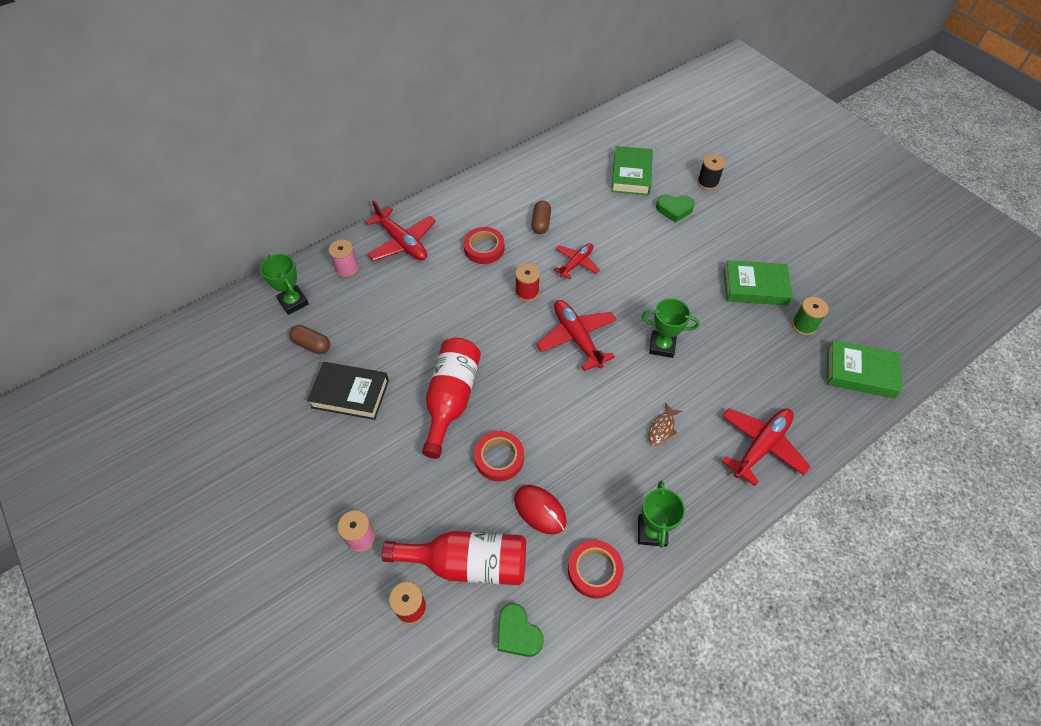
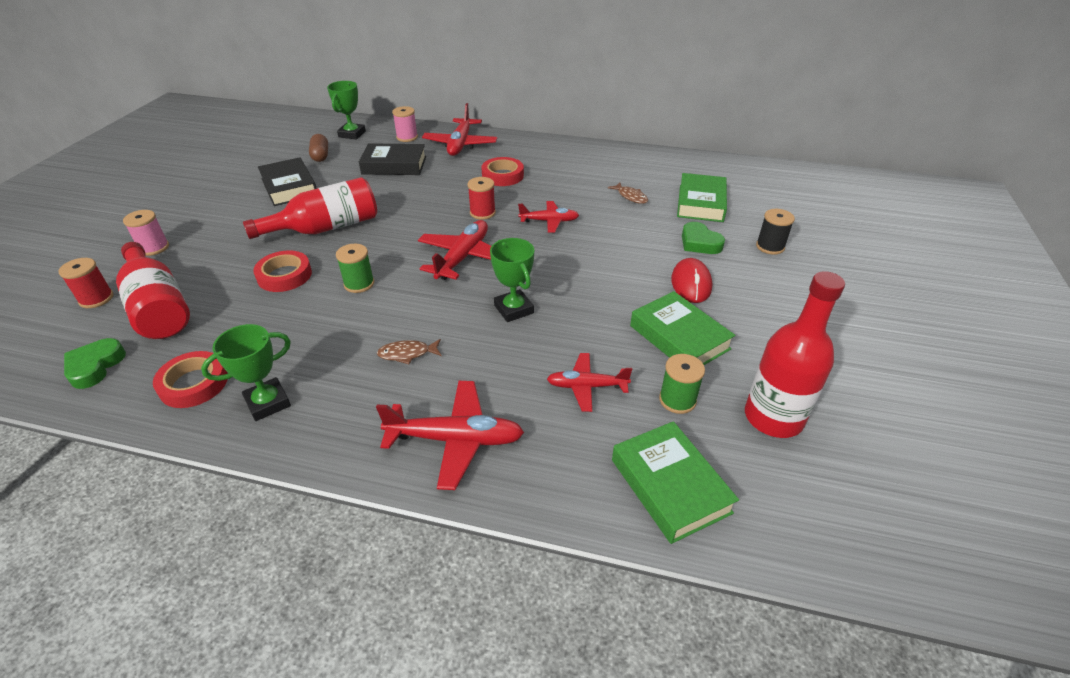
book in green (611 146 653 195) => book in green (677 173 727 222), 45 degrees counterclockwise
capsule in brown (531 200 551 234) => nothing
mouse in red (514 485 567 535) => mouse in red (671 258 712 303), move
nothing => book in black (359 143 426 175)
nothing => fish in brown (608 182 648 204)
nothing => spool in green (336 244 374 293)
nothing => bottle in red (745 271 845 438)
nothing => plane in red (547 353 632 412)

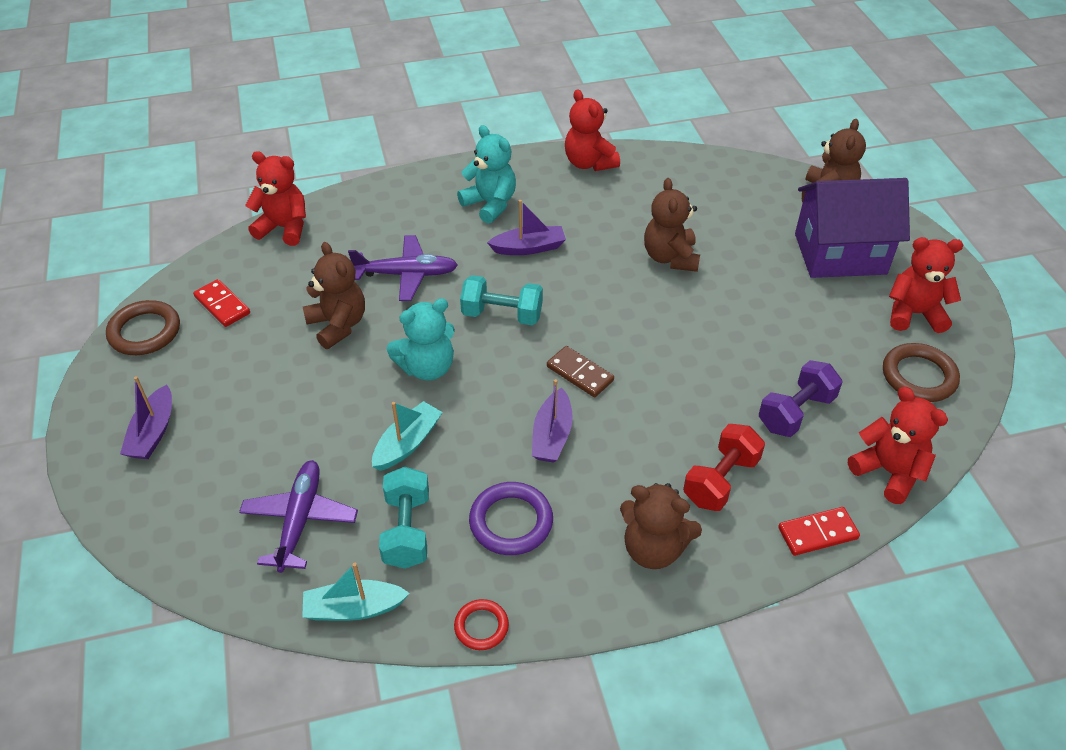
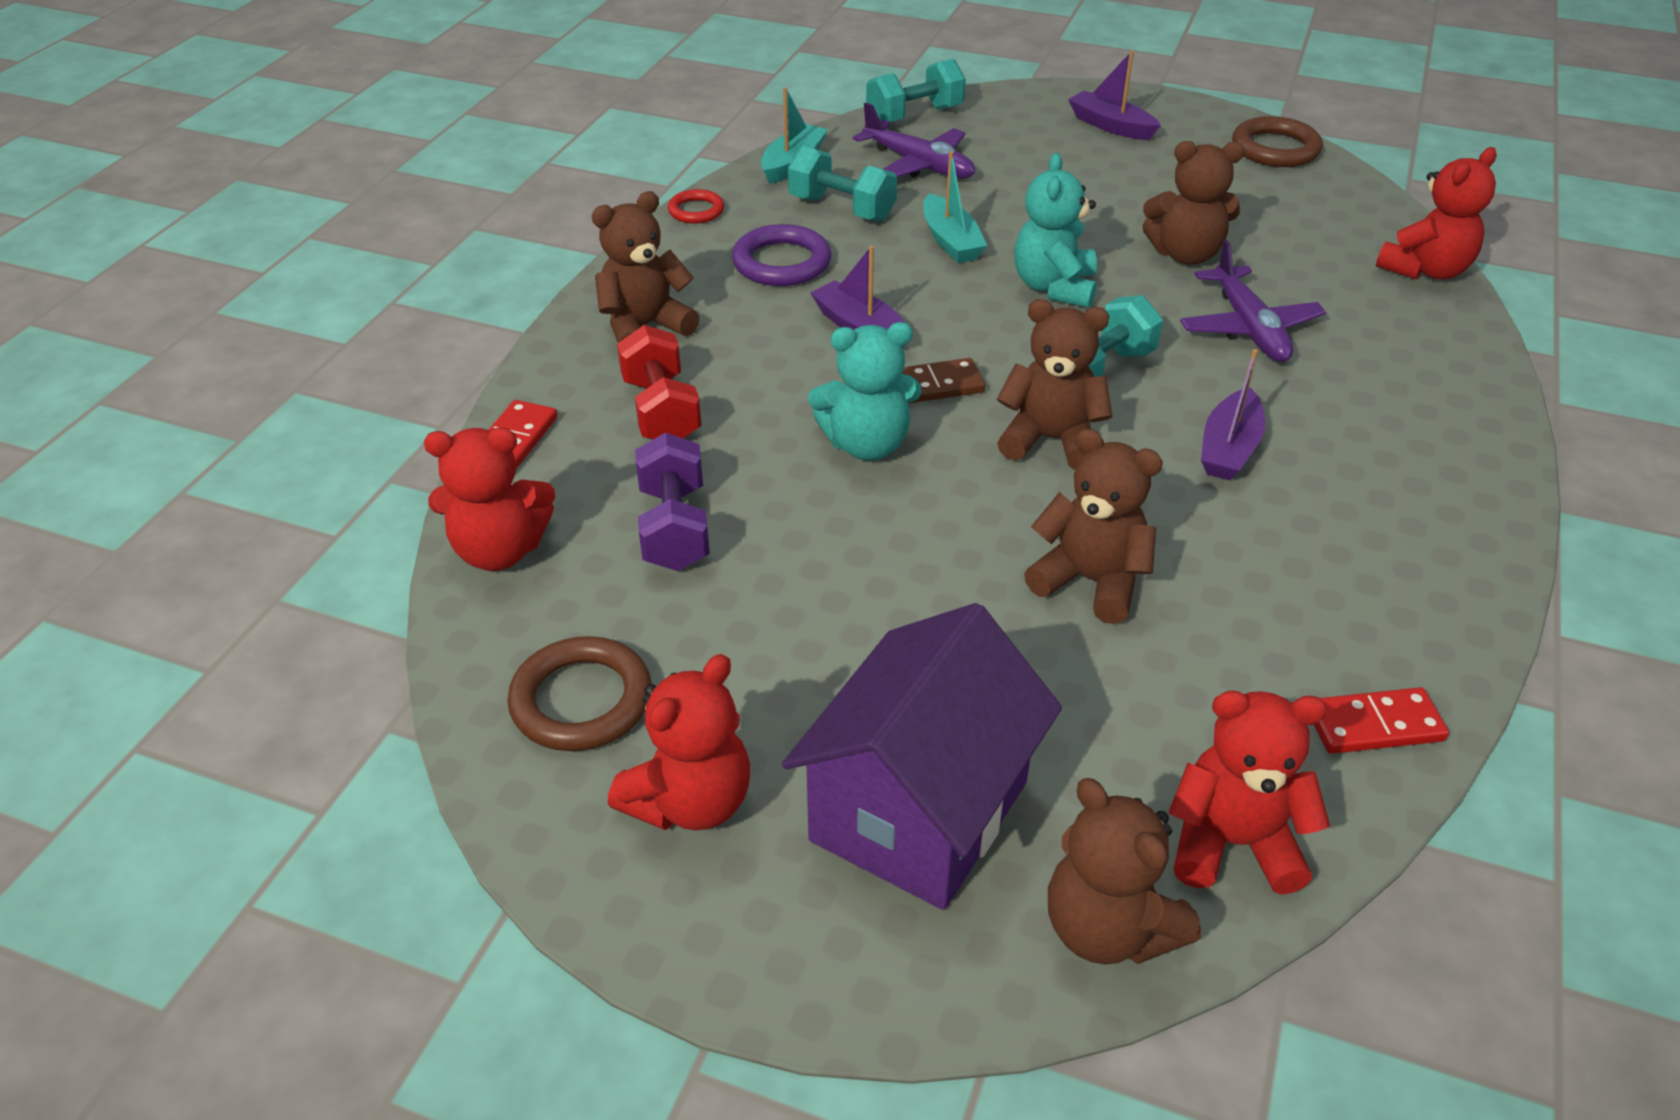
teddy bear in red (565 89 620 171) => teddy bear in red (1168 691 1330 895), move
teddy bear in turquoise (457 125 516 224) => teddy bear in turquoise (808 322 922 460), move
plane in purple (348 235 458 301) => plane in purple (1180 240 1326 362), 45 degrees counterclockwise
domino in red (193 279 250 327) => domino in red (1313 687 1449 754), move
nothing => dumbbell in turquoise (866 59 966 122)
nothing => teddy bear in brown (997 299 1112 470)

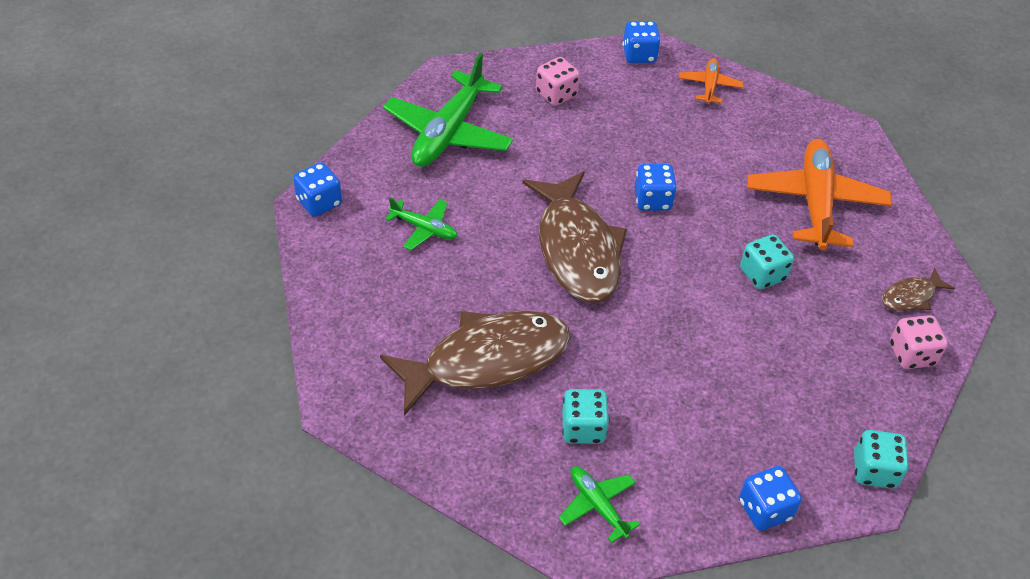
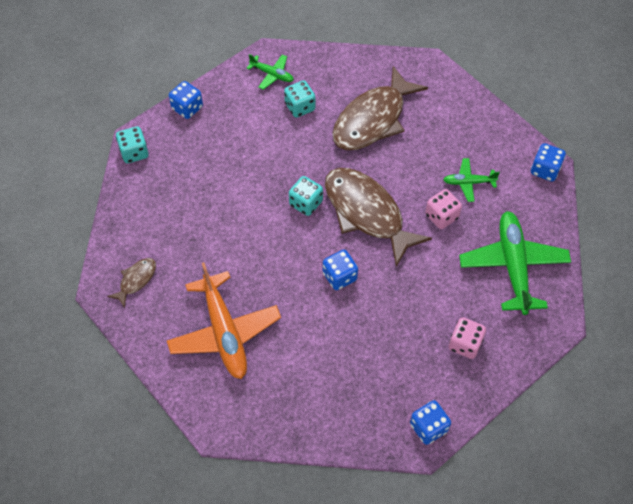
plane in orange (679 58 744 104) => nothing
dice in turquoise (740 234 794 290) => dice in turquoise (289 176 323 216), move
dice in pink (890 315 948 369) => dice in pink (425 189 462 229), move

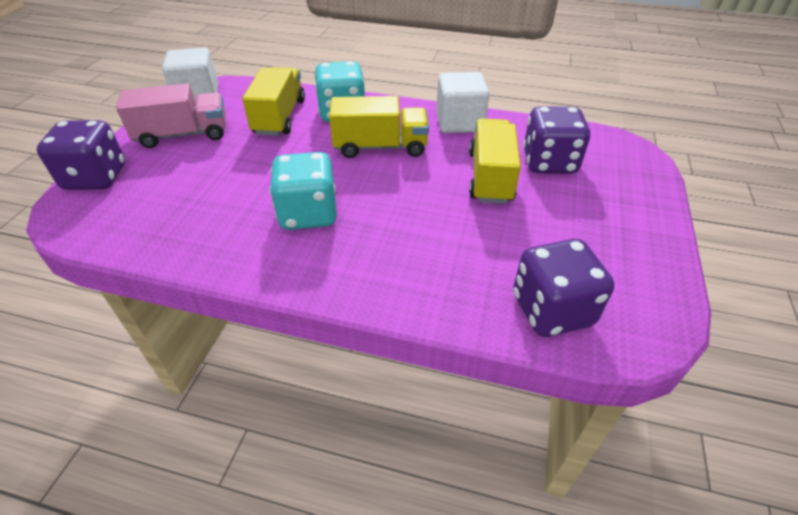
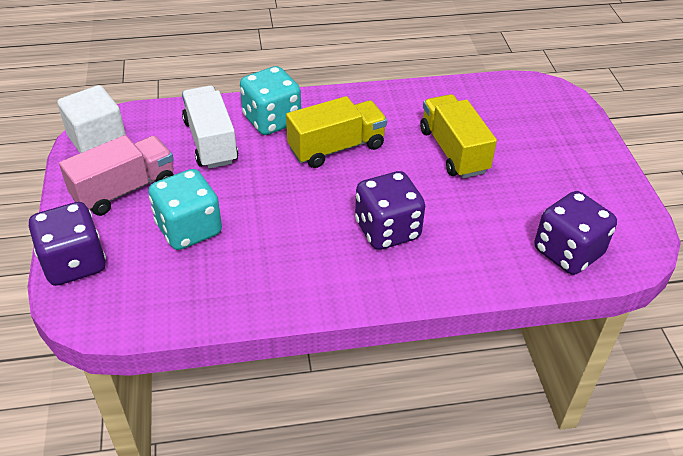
truck in yellow (242 67 305 136) => truck in white (182 85 238 169)
cube in white (436 72 489 133) => nothing
dice in purple (523 106 590 174) => dice in purple (355 171 425 250), move
dice in turquoise (270 152 337 230) => dice in turquoise (149 169 222 250), move

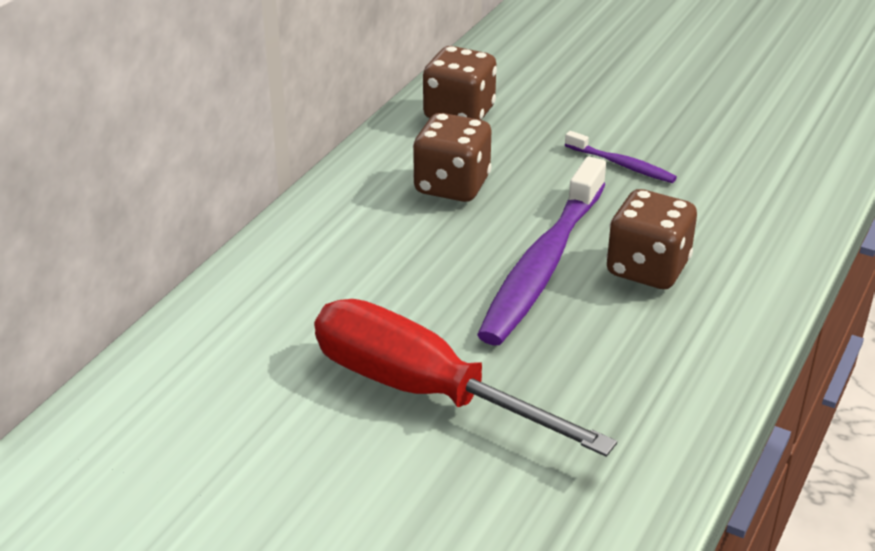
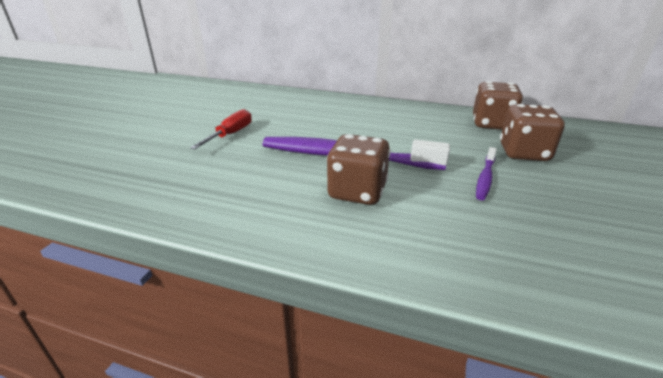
dice in brown (413 113 491 202) => dice in brown (500 104 565 161), move
screwdriver in red (315 299 617 457) => screwdriver in red (190 109 252 150), x0.52

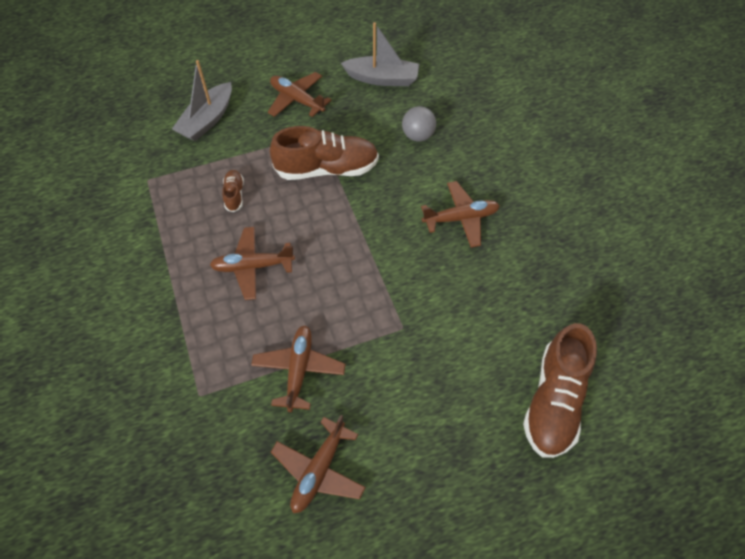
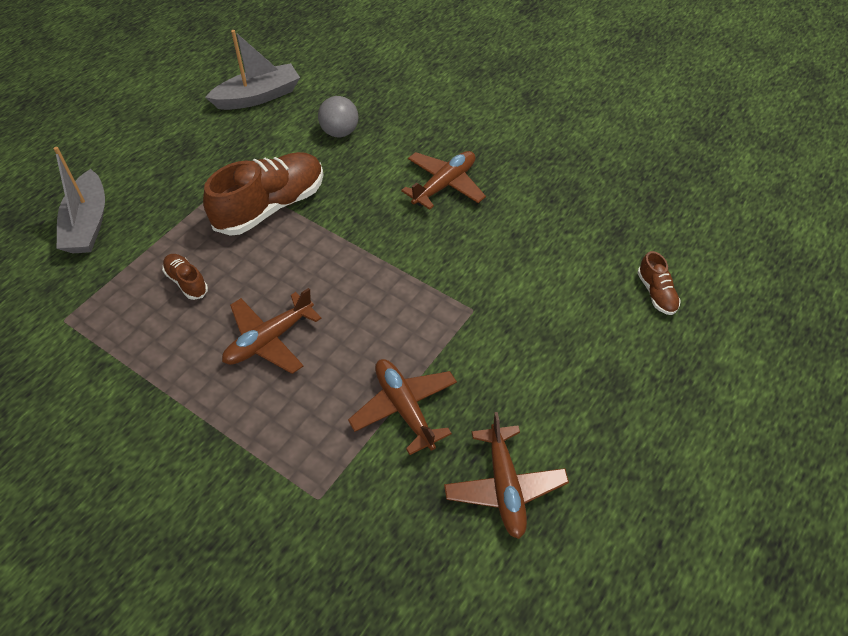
plane in brown (268 72 331 117) => nothing
shoe in brown (523 323 597 458) => shoe in brown (637 251 681 315), x0.47

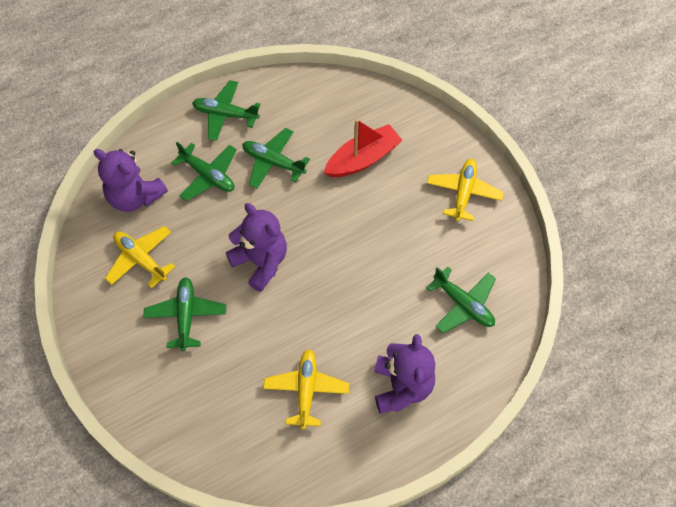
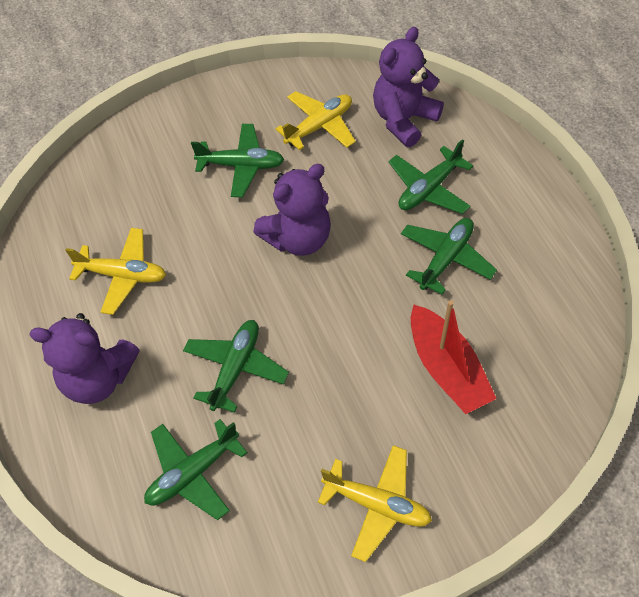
plane in green (192 80 260 141) => plane in green (183 320 289 413), move

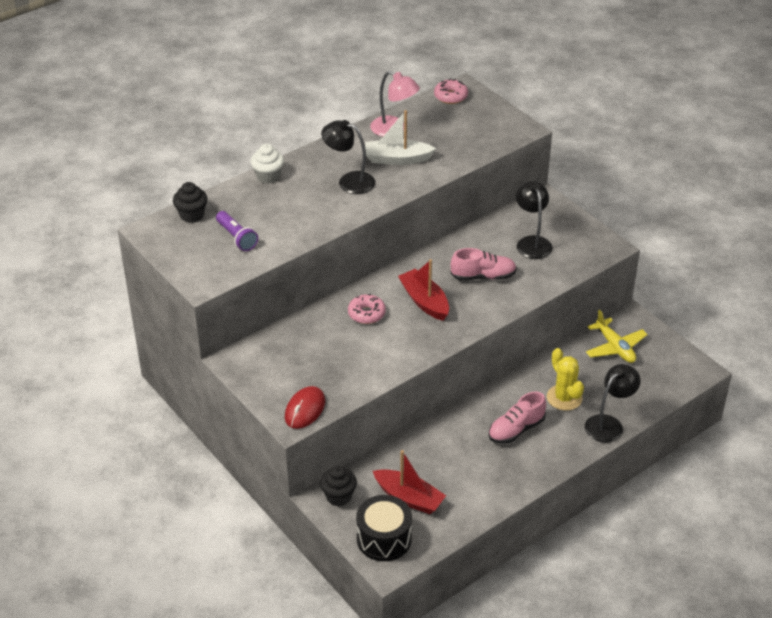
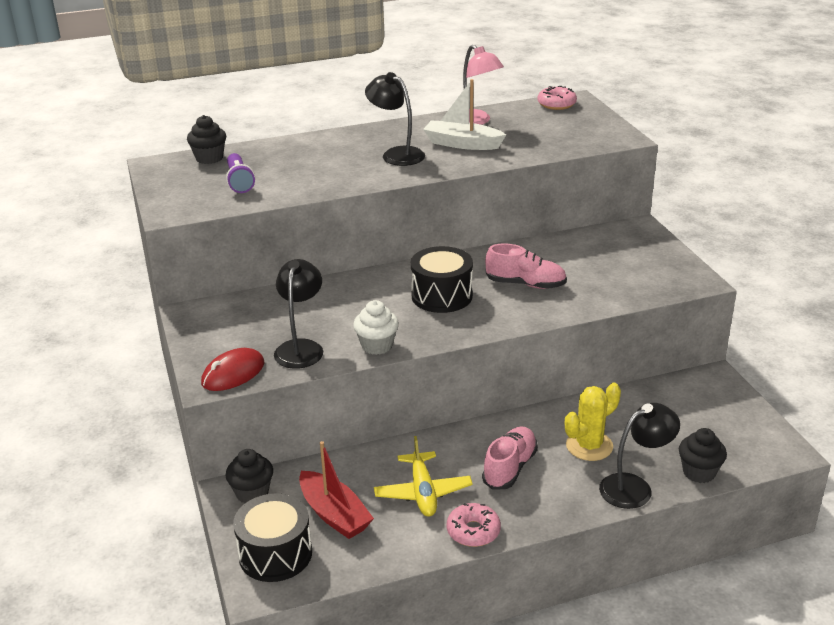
cupcake in white (251 144 284 184) => cupcake in white (353 300 399 355), move
lamp in black (516 181 553 259) => lamp in black (274 259 323 369), move
boat in red (398 259 449 321) => drum in black (411 246 473 313)
donut in pink (348 294 386 324) => donut in pink (447 503 501 547), move
plane in yellow (586 310 648 363) => plane in yellow (374 436 473 517), move
cactus in yellow (547 348 584 411) => cactus in yellow (565 383 621 461), 60 degrees clockwise
shoe in pink (488 392 546 444) => shoe in pink (482 426 538 490), 135 degrees clockwise
nothing => cupcake in black (679 428 727 483)

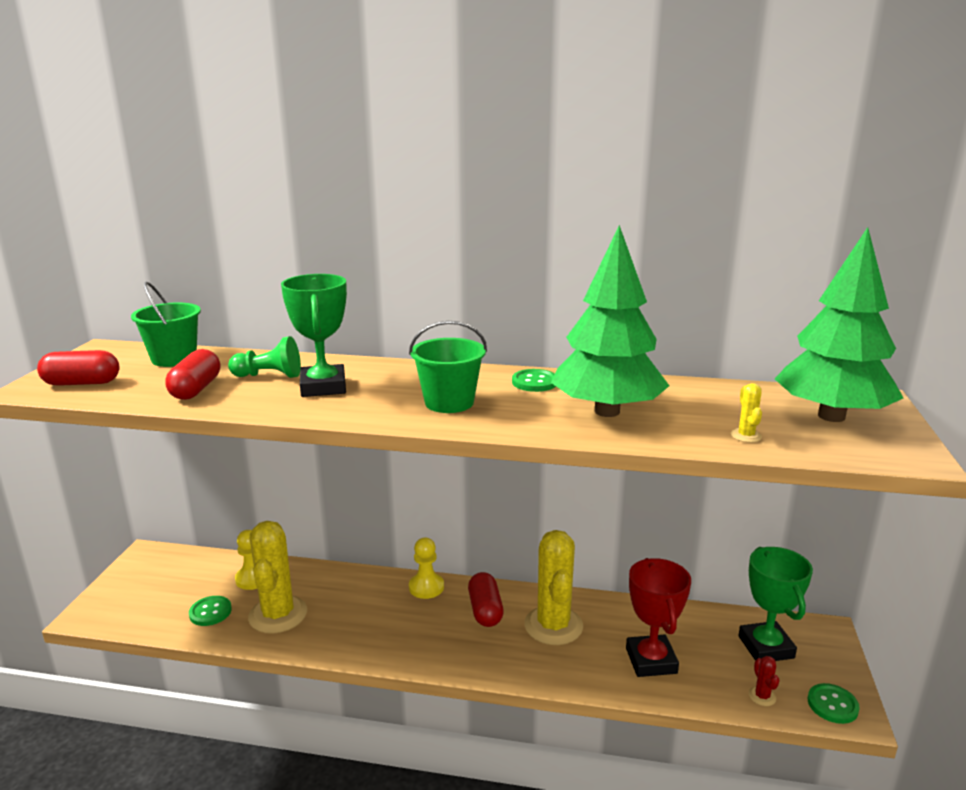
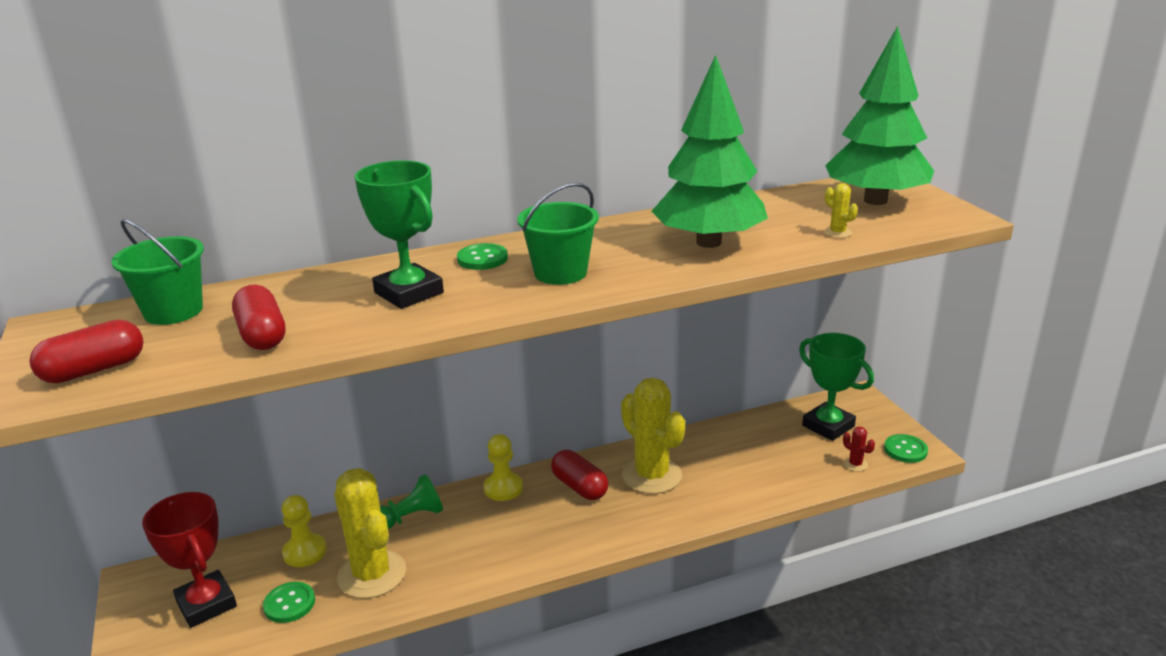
pawn in green (228 336 301 378) => pawn in green (380 474 443 529), move
button in green (512 369 556 392) => button in green (457 243 508 270), move
trophy in red (626 558 691 677) => trophy in red (142 492 237 628), move

